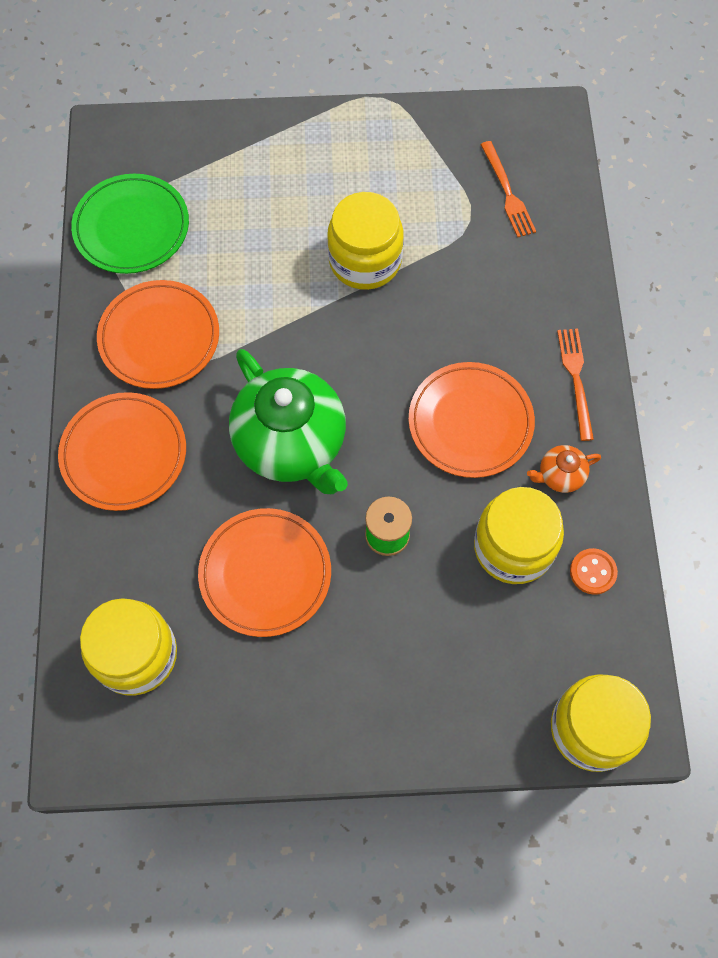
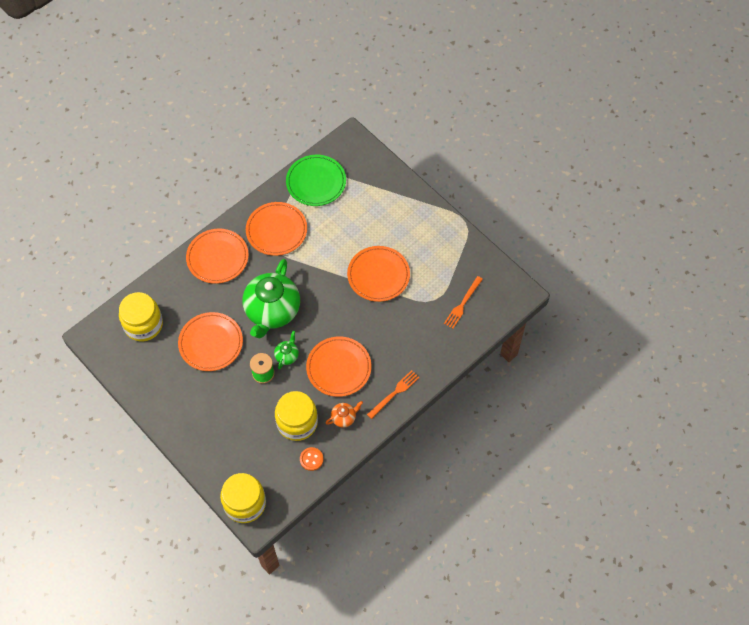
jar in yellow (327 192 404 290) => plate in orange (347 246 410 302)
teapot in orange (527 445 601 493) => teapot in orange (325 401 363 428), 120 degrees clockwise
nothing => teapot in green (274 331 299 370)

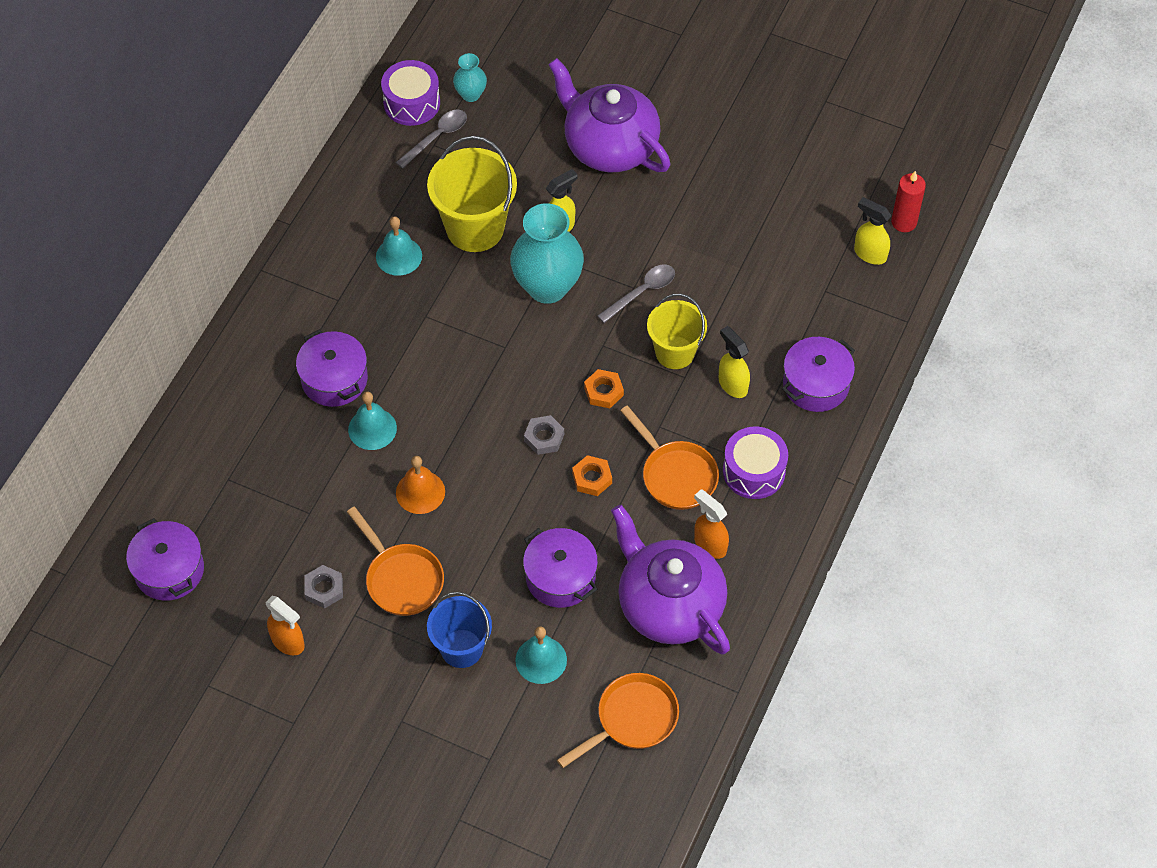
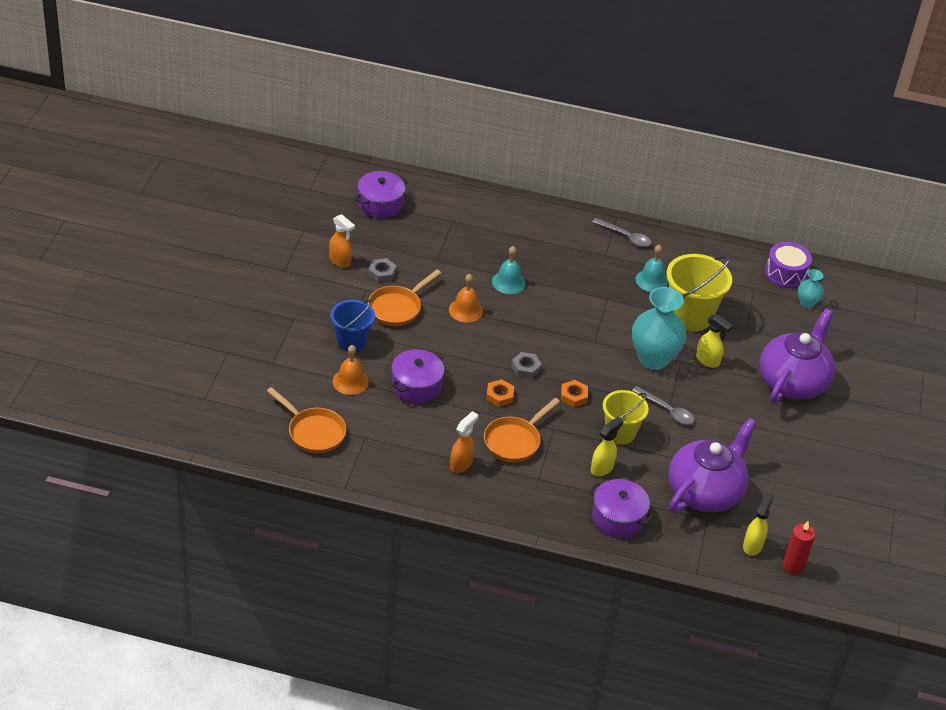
spoon in grey (396 110 467 169) => spoon in grey (593 218 651 247), move
pot in purple (296 329 368 407) => nothing
drum in purple (723 426 788 499) => nothing
teapot in purple (611 505 730 655) => teapot in purple (668 418 757 513), move
spray bottle in orange (266 596 305 656) => spray bottle in orange (329 214 355 268), 75 degrees counterclockwise
bell in turquoise (515 626 567 684) => bell in orange (333 345 369 395)

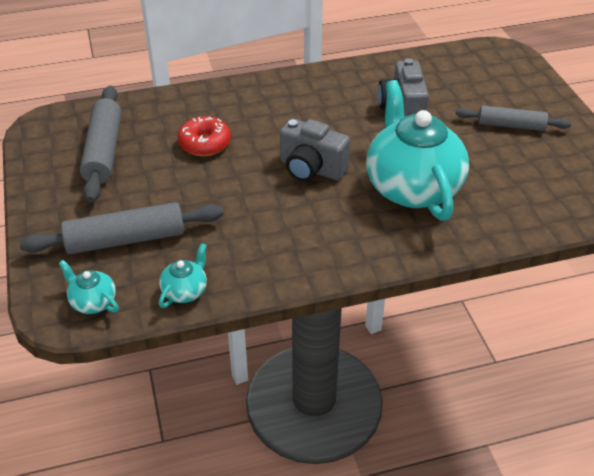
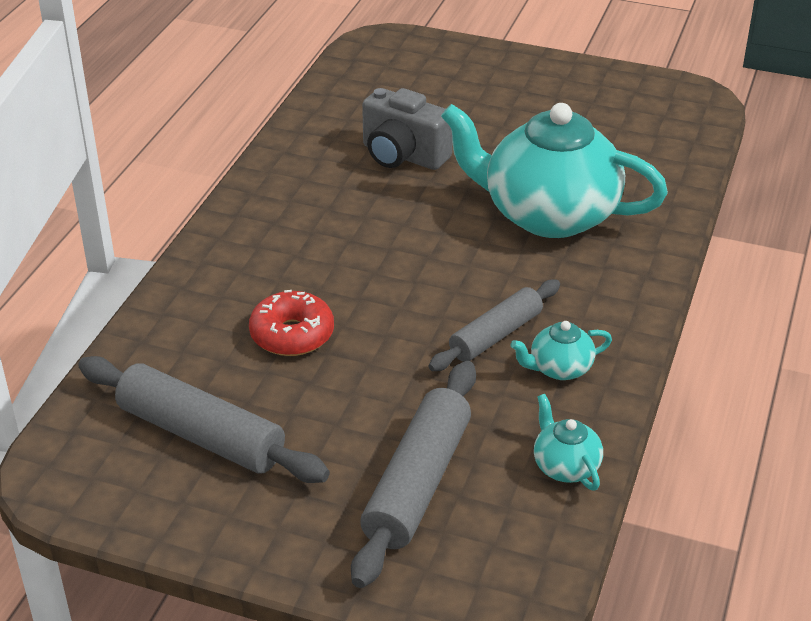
rolling pin in grey (456 106 571 131) => rolling pin in grey (428 280 560 371), move
camera in grey (280 119 350 181) => nothing
teapot in turquoise (59 260 119 314) => teapot in turquoise (511 321 612 380), move

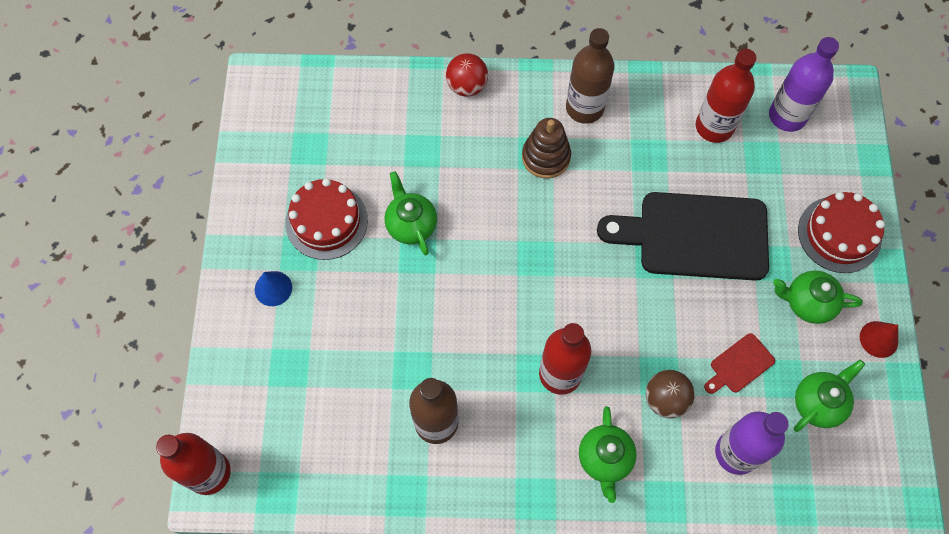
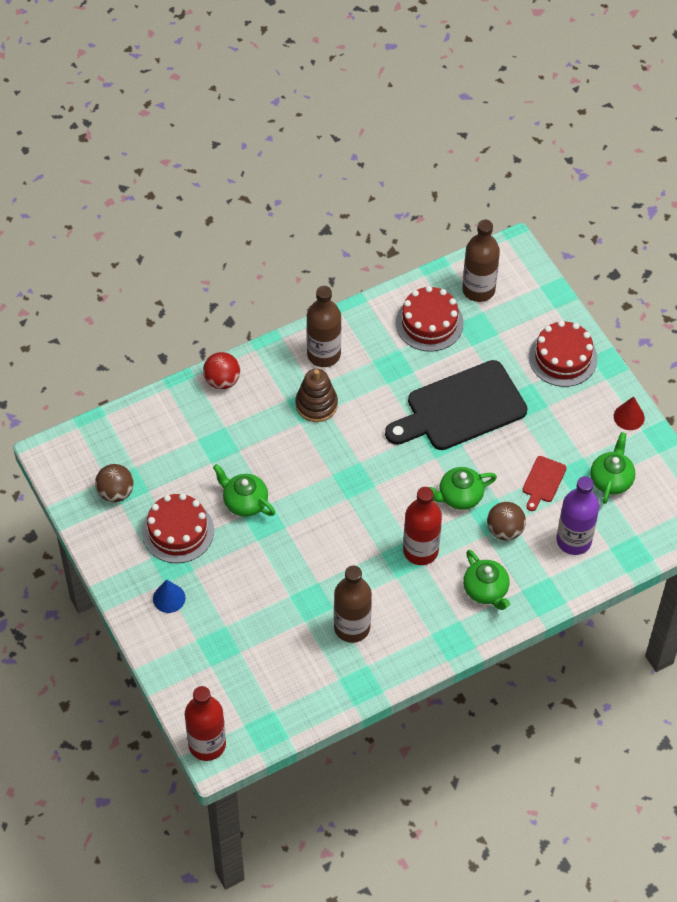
bottle in purple (769 37 839 132) => bottle in brown (462 220 500 302)
bottle in red (696 49 756 143) => cake in red (395 286 464 352)
teapot in green (773 271 863 324) => teapot in green (429 467 497 510), move
nothing => ball in brown (95 464 134 502)

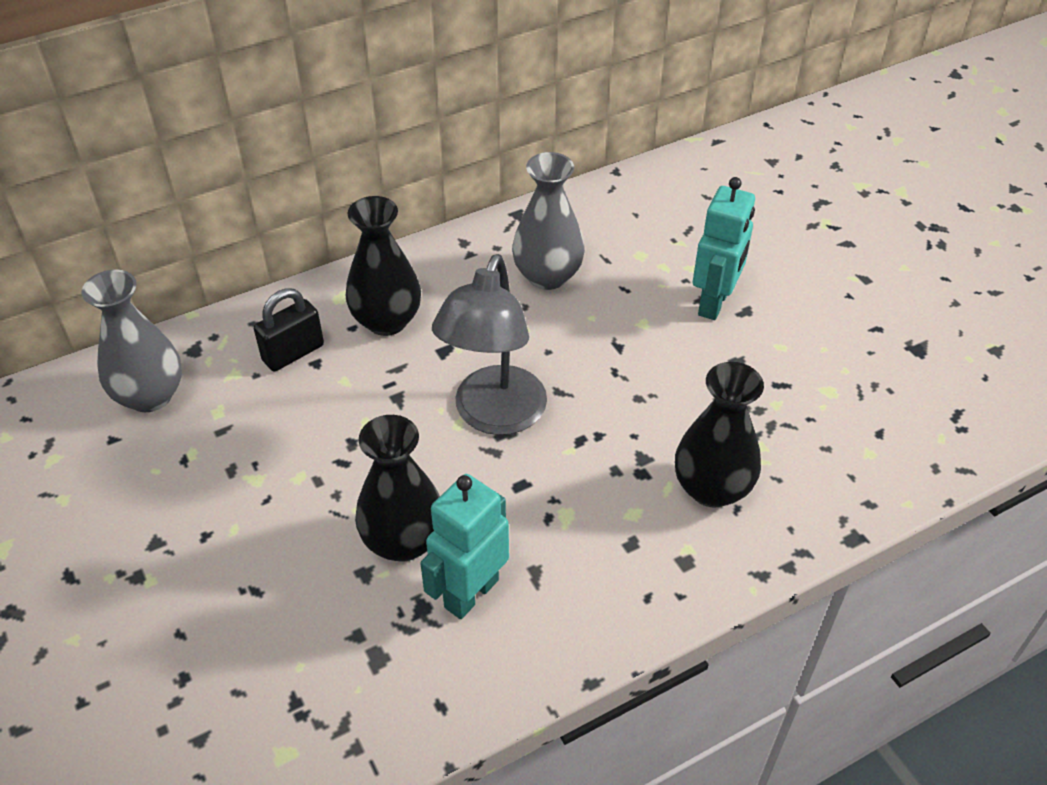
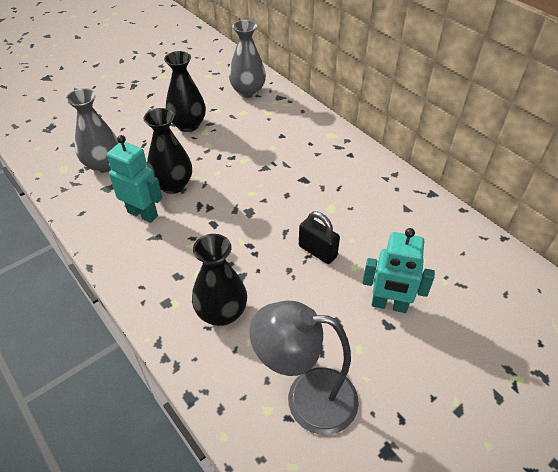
vase in grey (512 152 585 290) => vase in grey (66 88 119 173), move
vase in black (346 196 421 336) => vase in black (164 51 206 132), move
lamp in grey (432 254 547 435) => lamp in grey (249 300 359 435), move
padlock in black (254 288 324 371) => padlock in black (299 212 340 264), move

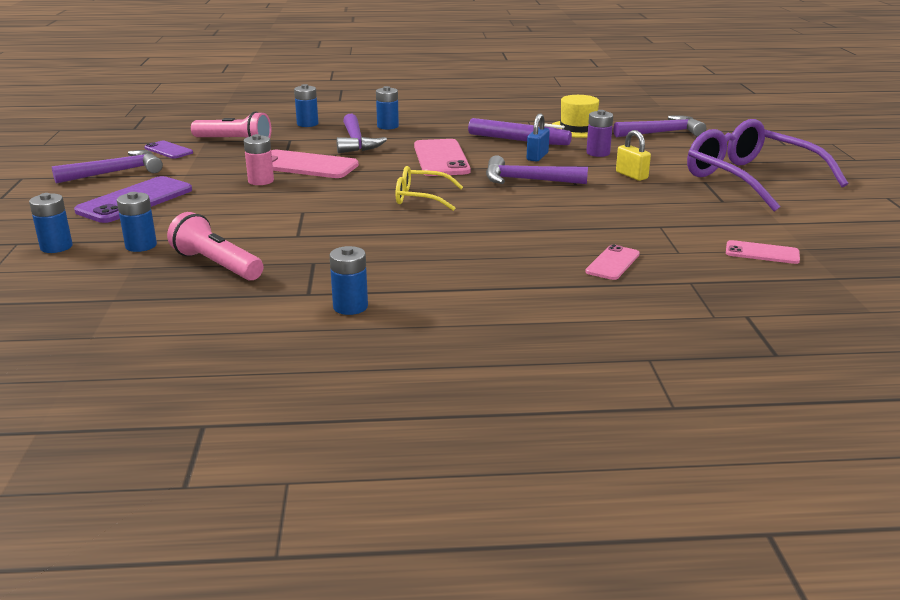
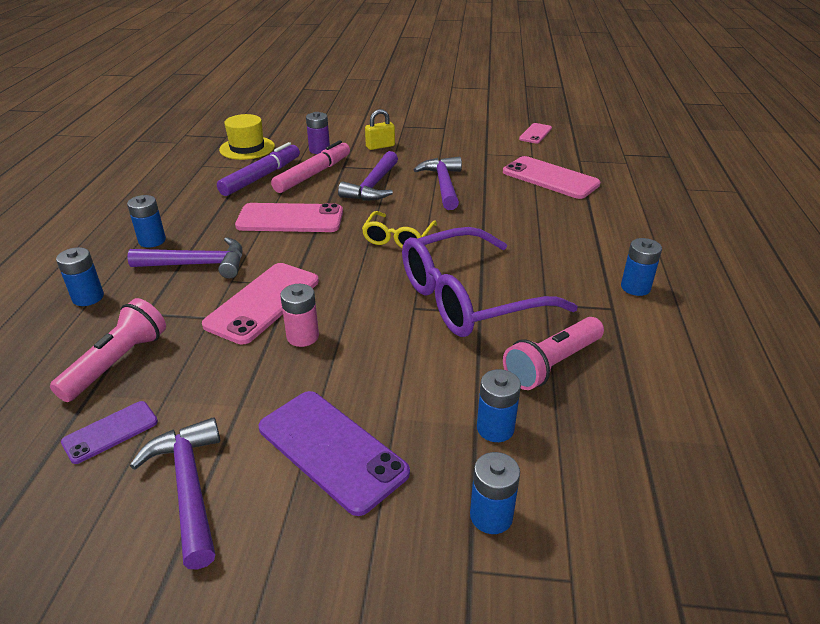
padlock in blue (527 113 550 162) => marker in pink (271 140 350 193)
hammer in purple (613 115 706 137) => hammer in purple (414 157 462 210), move
glasses in purple (687 119 848 212) => glasses in purple (402 227 578 337), move
phone in pink (585 244 640 280) => phone in pink (503 156 601 199), x1.81

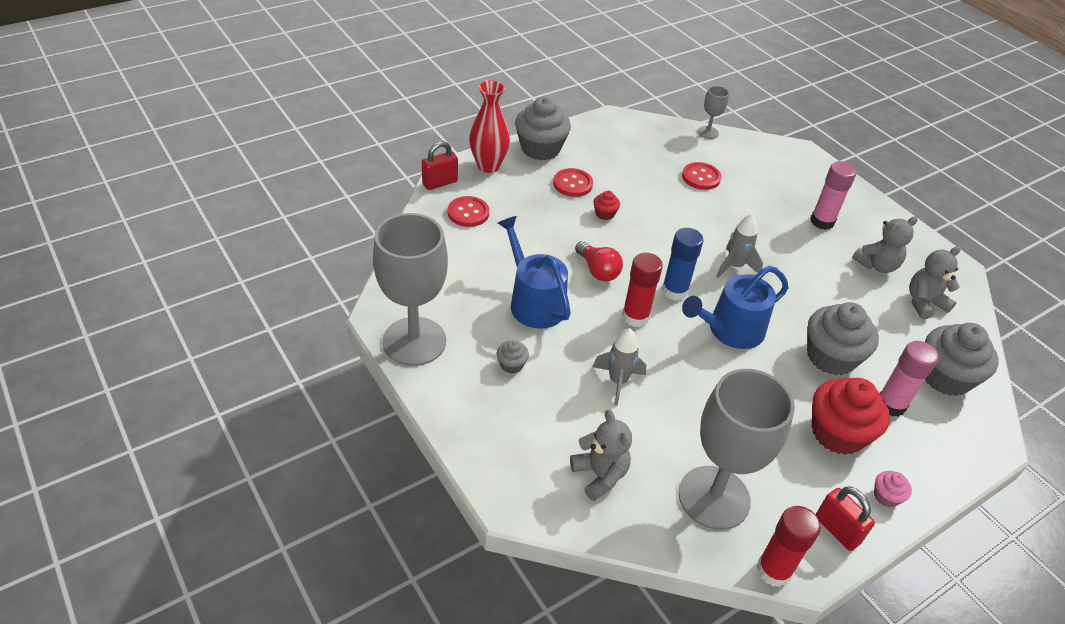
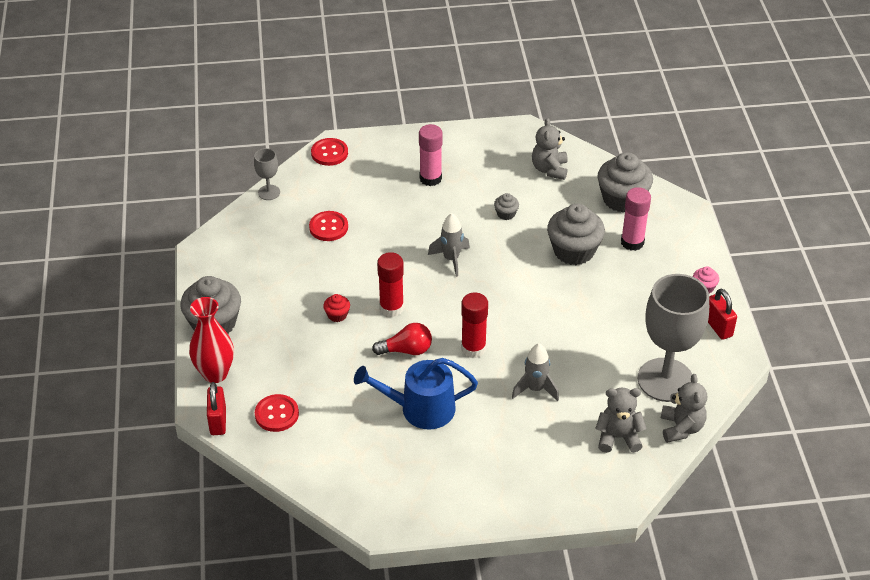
button in red (553 168 593 197) => button in red (311 138 348 166), move
goblet in grey (373 213 448 366) => nothing
teddy bear in grey (852 216 918 273) => teddy bear in grey (661 374 707 443), move
glue stick in blue (662 228 704 301) => nothing
watering can in blue (682 266 788 349) => nothing
cupcake in grey (497 340 529 374) => cupcake in grey (494 193 519 220), move
cupcake in red (812 378 890 455) => nothing
padlock in red (816 486 875 551) => padlock in red (708 289 737 340), 75 degrees clockwise
glue stick in red (756 506 821 587) => glue stick in red (377 252 404 317), move

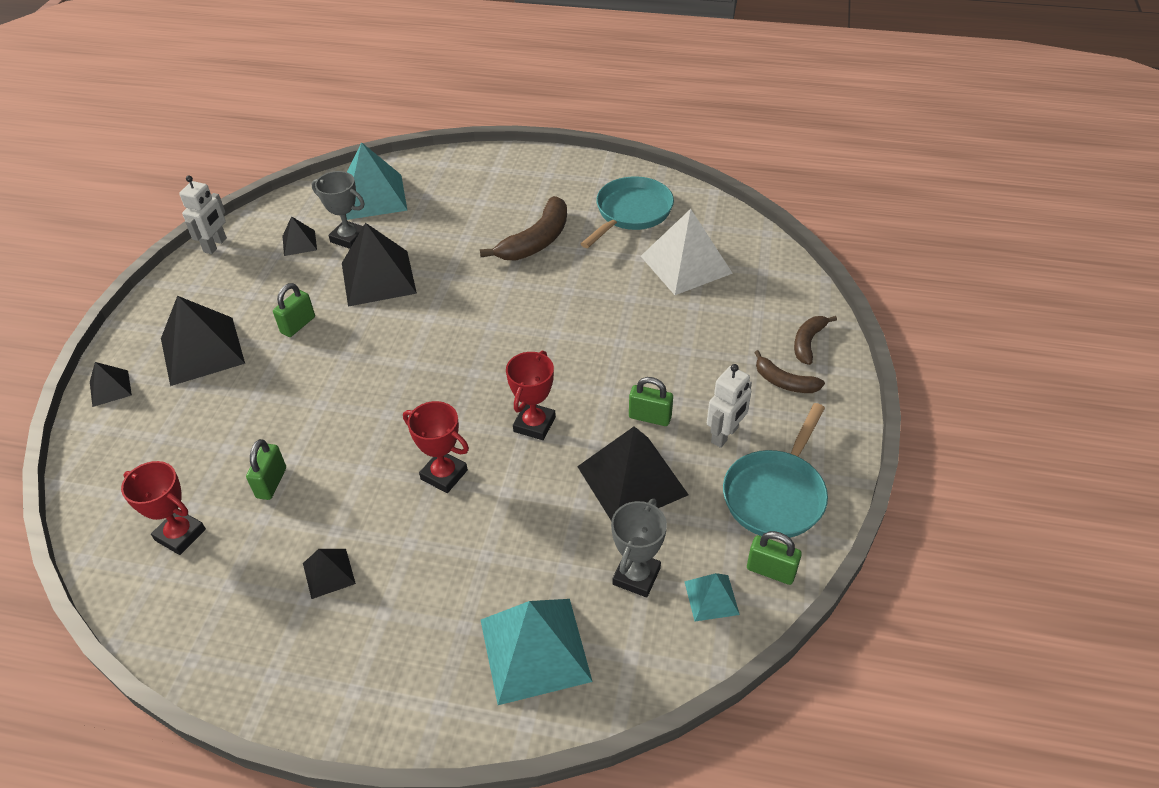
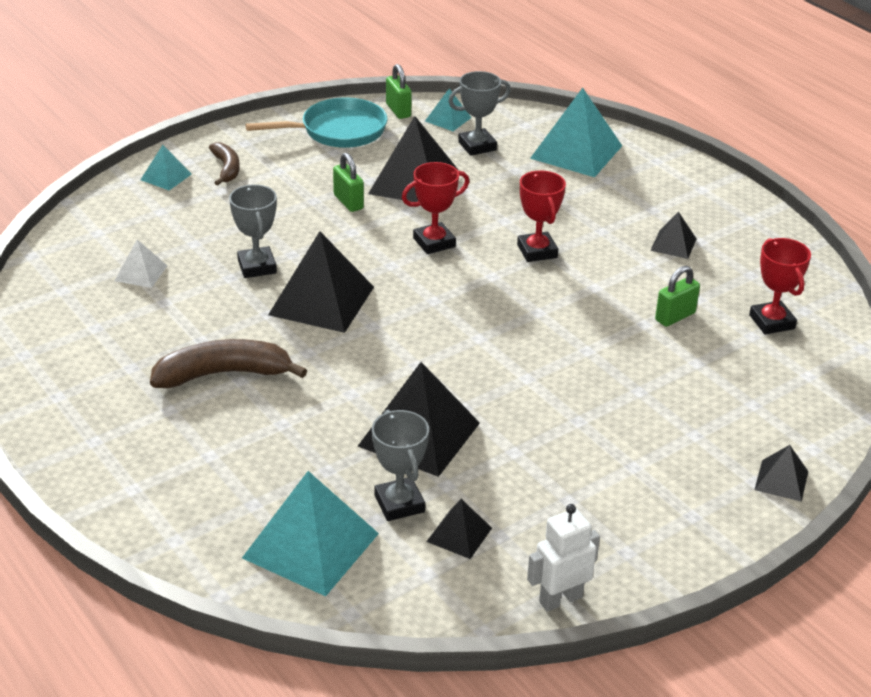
pan in turquoise (581 176 674 248) => nothing
pyramid in white (641 209 733 295) => pyramid in white (115 239 167 288), x0.50
padlock in green (273 283 315 337) => nothing
pyramid in black (161 296 245 386) => pyramid in black (268 231 374 333), move
banana in brown (794 316 837 365) => pyramid in turquoise (141 145 192 190)
robot in white (707 364 752 448) => nothing
nothing => trophy in grey (229 184 277 278)

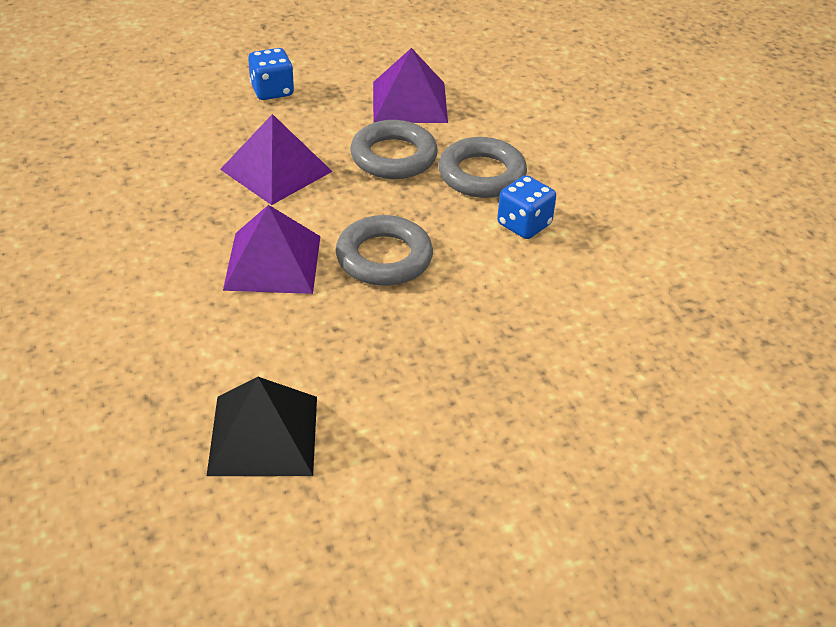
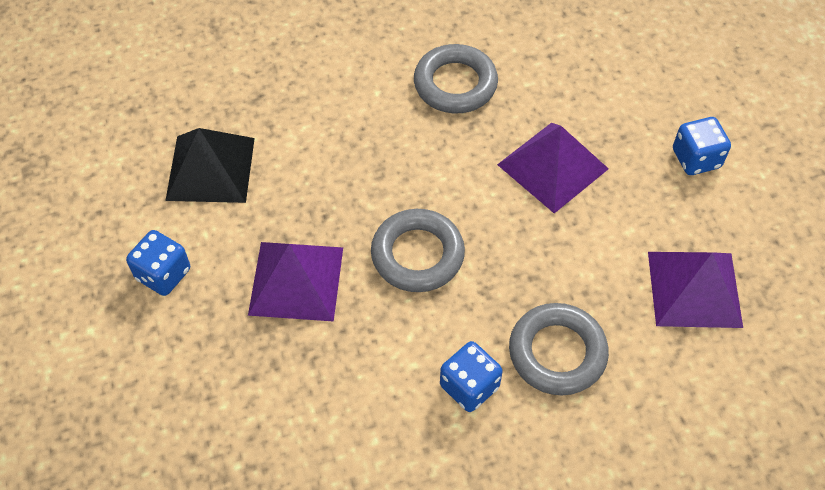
ring in grey (350 120 438 179) => ring in grey (414 44 498 113), move
pyramid in purple (223 205 320 294) => pyramid in purple (248 242 343 321), move
nothing => dice in blue (126 230 190 296)

